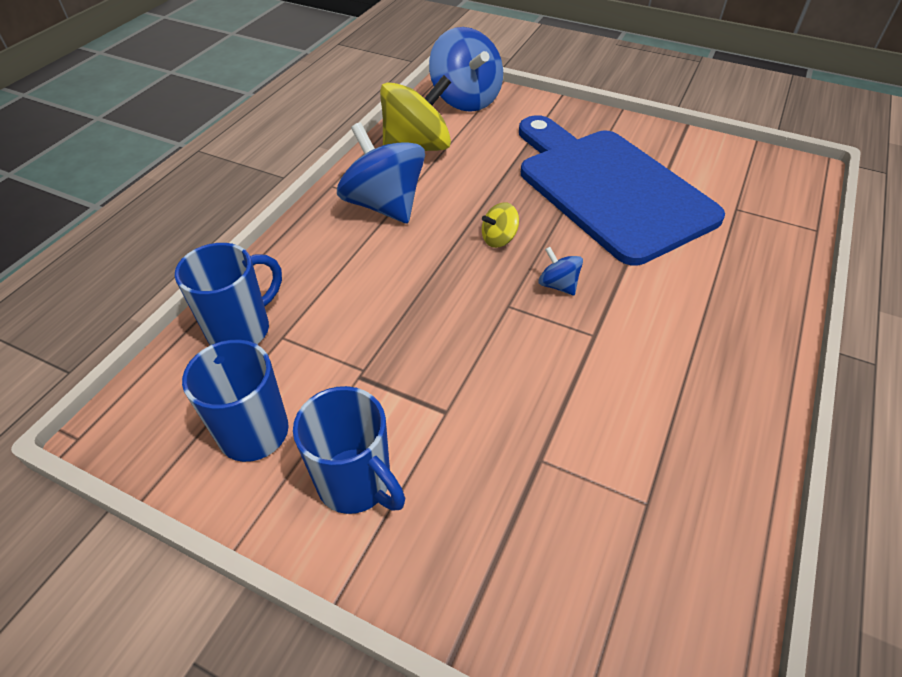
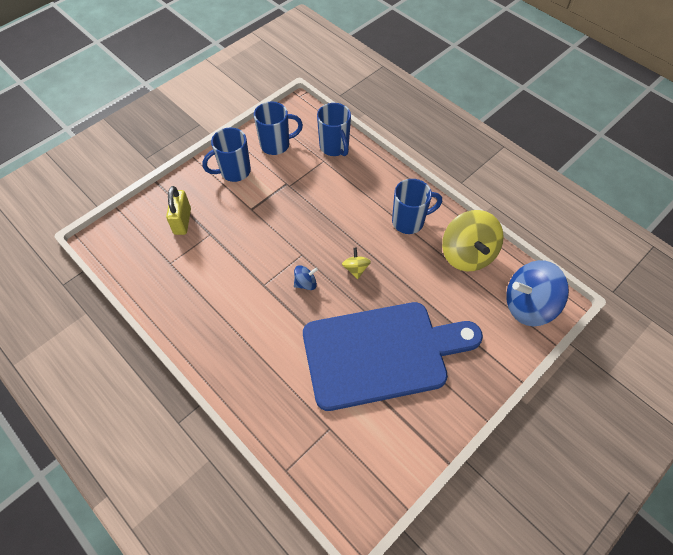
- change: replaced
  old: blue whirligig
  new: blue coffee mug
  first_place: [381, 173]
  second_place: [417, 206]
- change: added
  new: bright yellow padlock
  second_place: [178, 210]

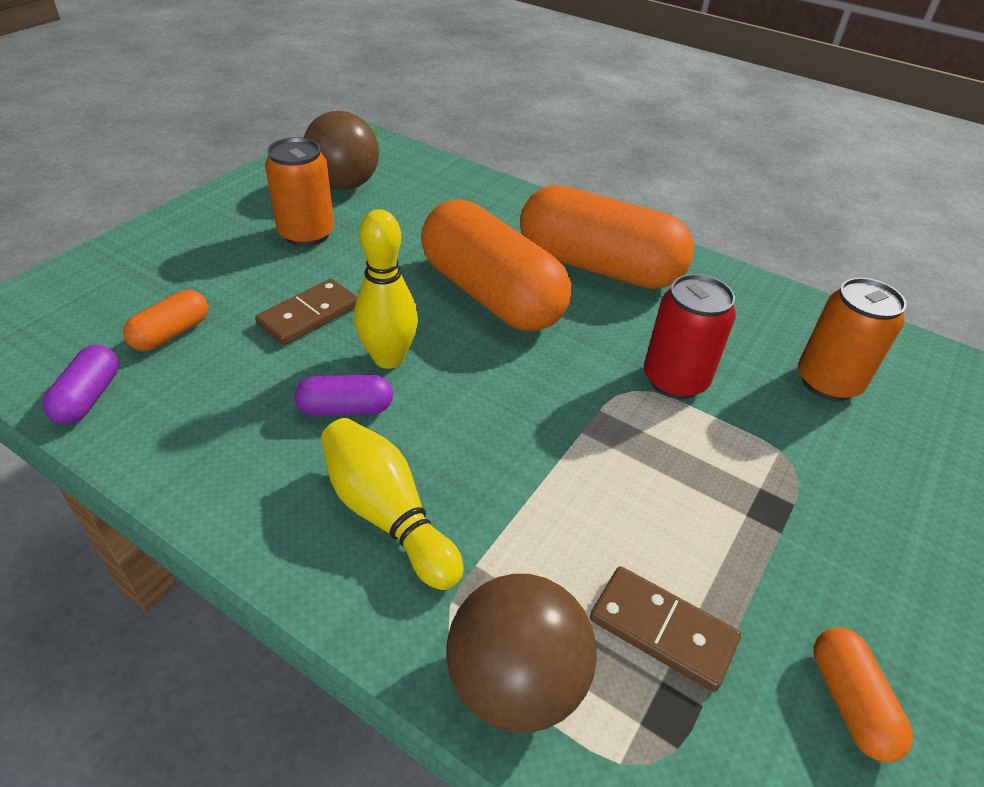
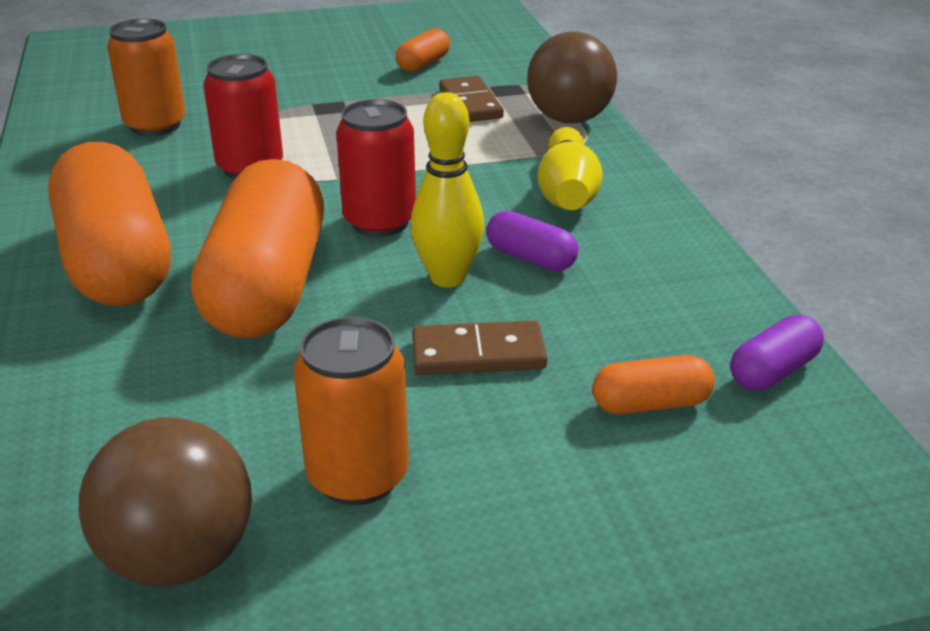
- change: added
  new: red can
  second_place: [376, 168]

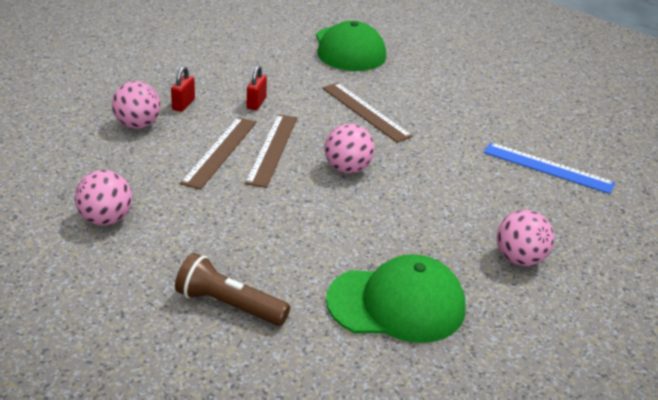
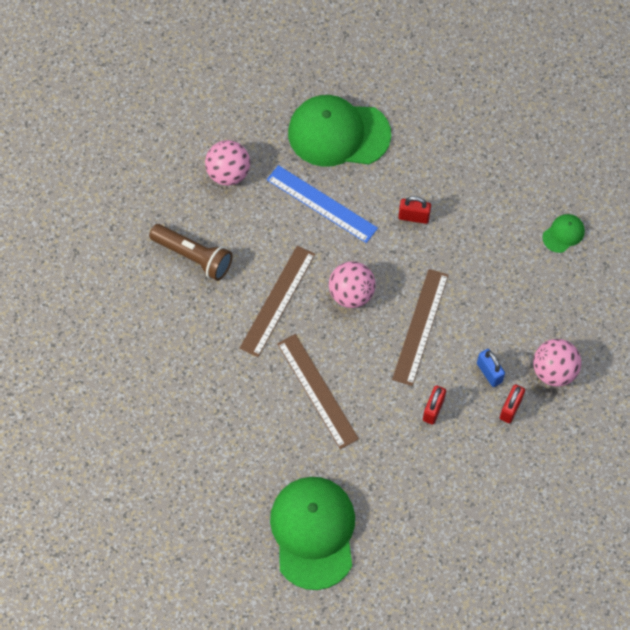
- change: moved
  old: brown straightedge
  first_place: [218, 153]
  second_place: [277, 301]
- change: moved
  old: blue straightedge
  first_place: [549, 168]
  second_place: [322, 204]
- change: replaced
  old: rosy sphere
  new: green baseball cap
  first_place: [103, 198]
  second_place: [564, 233]
- change: moved
  old: brown pocket torch
  first_place: [232, 289]
  second_place: [191, 252]
- change: added
  new: red padlock
  second_place: [415, 210]
- change: added
  new: blue padlock
  second_place: [491, 368]

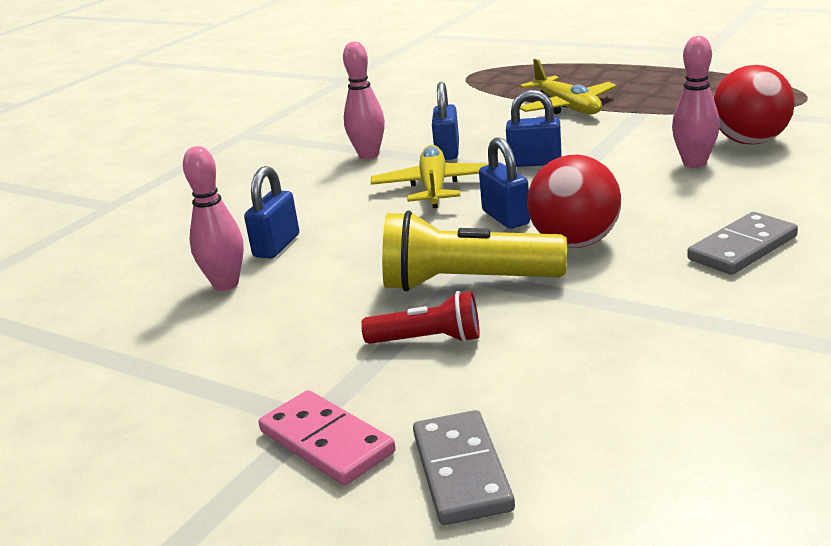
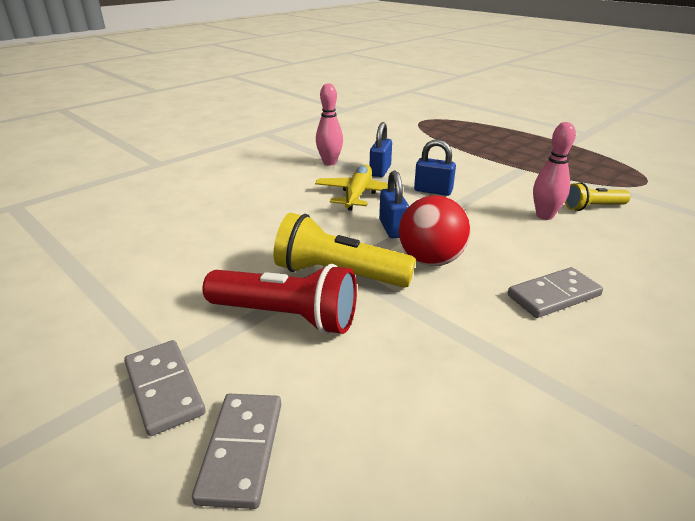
- change: removed
  old: bright yellow toy plane
  first_place: [568, 86]
- change: replaced
  old: red sphere
  new: bright yellow pocket torch
  first_place: [754, 105]
  second_place: [598, 196]
- change: removed
  old: rosy bowling pin
  first_place: [213, 218]
- change: removed
  old: blue padlock
  first_place: [271, 212]
- change: resized
  old: red pocket torch
  first_place: [420, 317]
  second_place: [279, 299]
  factor: 1.72
- change: recoloured
  old: rosy domino tile
  new: gray domino tile
  first_place: [327, 437]
  second_place: [164, 388]

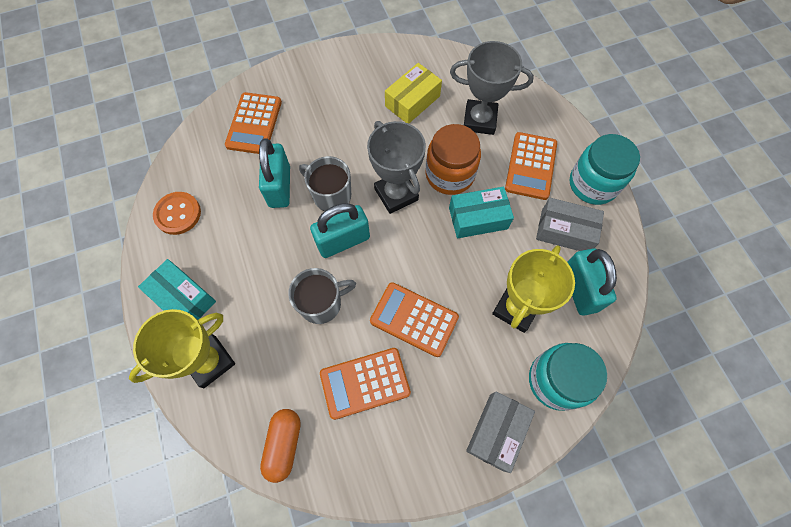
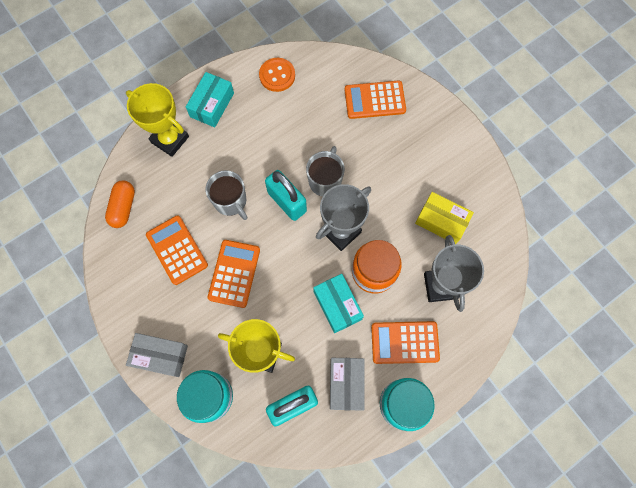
- change: removed
  old: aqua padlock
  first_place: [274, 173]
- change: turned
  old: bright orange capsule
  first_place: [280, 446]
  second_place: [120, 204]
  degrees: -75

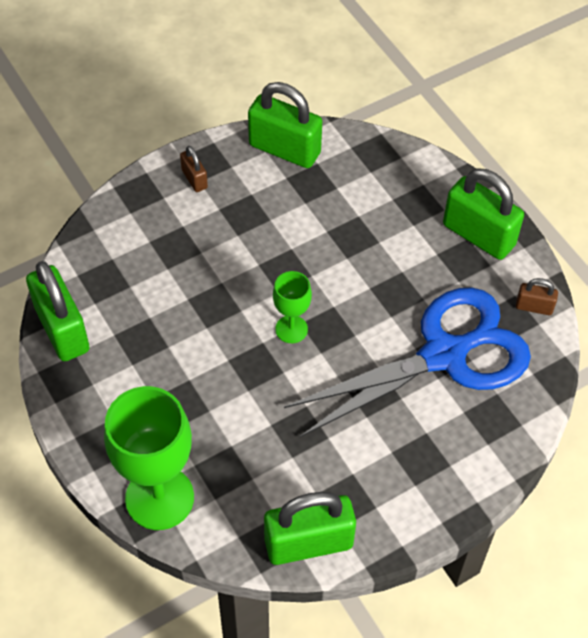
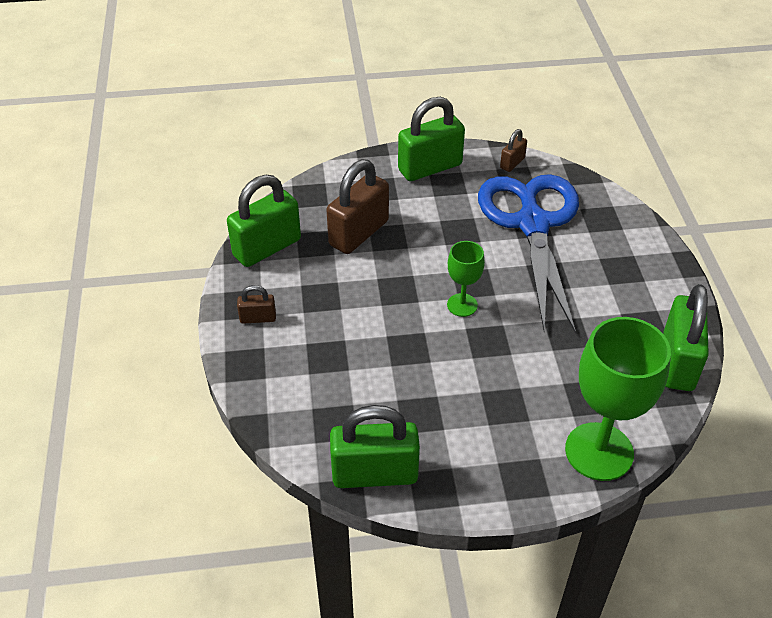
- change: added
  new: brown padlock
  second_place: [357, 206]

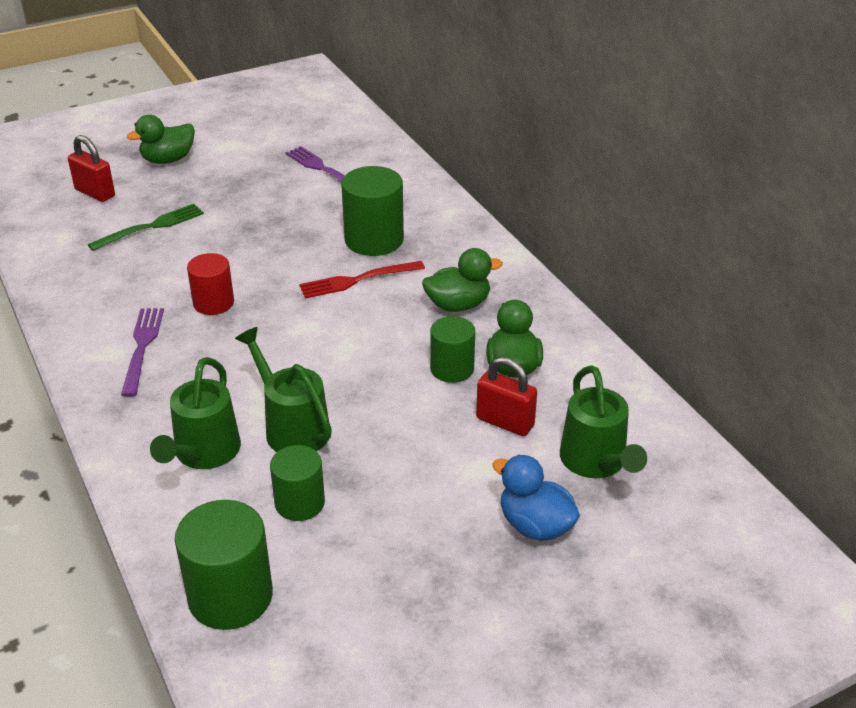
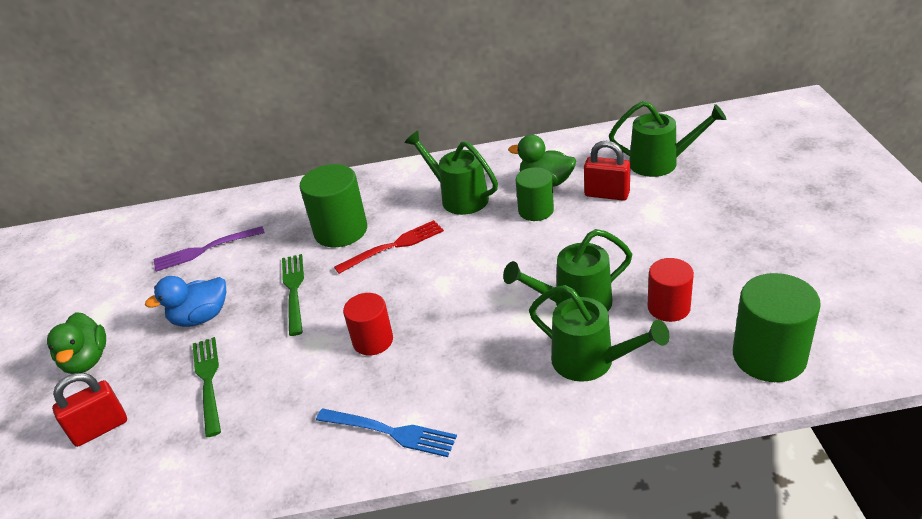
- change: replaced
  old: green duck
  new: green watering can
  first_place: [462, 280]
  second_place: [451, 173]
- change: turned
  old: red table fork
  first_place: [362, 280]
  second_place: [389, 247]
  degrees: -120
- change: removed
  old: purple table fork
  first_place: [142, 352]
- change: turned
  old: red padlock
  first_place: [506, 396]
  second_place: [607, 171]
  degrees: 60
- change: recoloured
  old: green solid cylinder
  new: red solid cylinder
  first_place: [297, 483]
  second_place: [670, 290]
- change: moved
  old: blue duck
  first_place: [536, 498]
  second_place: [185, 301]
- change: added
  new: green table fork
  second_place: [293, 295]
- change: added
  new: blue table fork
  second_place: [386, 433]

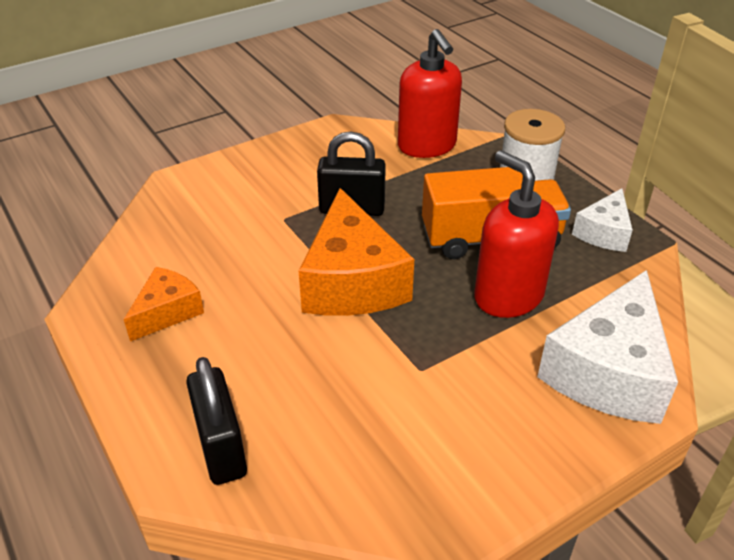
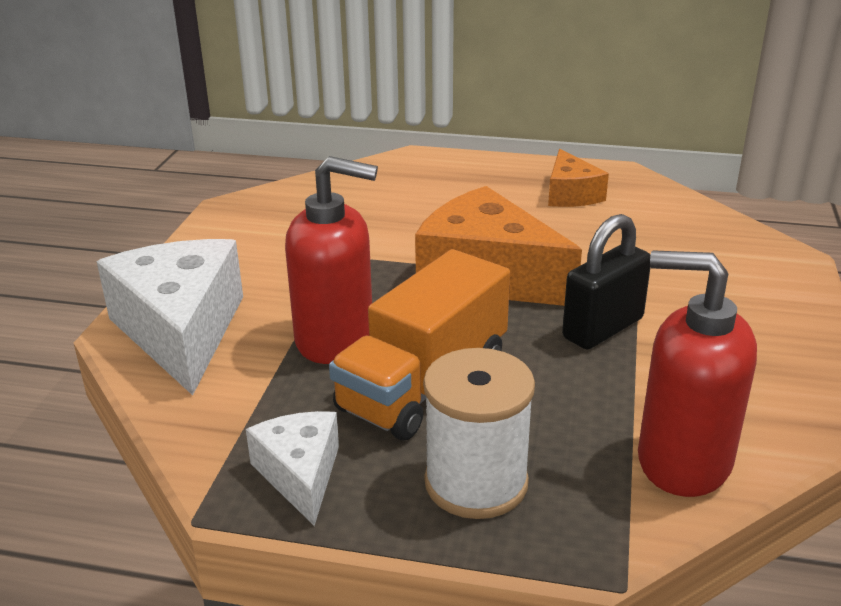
- change: removed
  old: ebony padlock
  first_place: [216, 421]

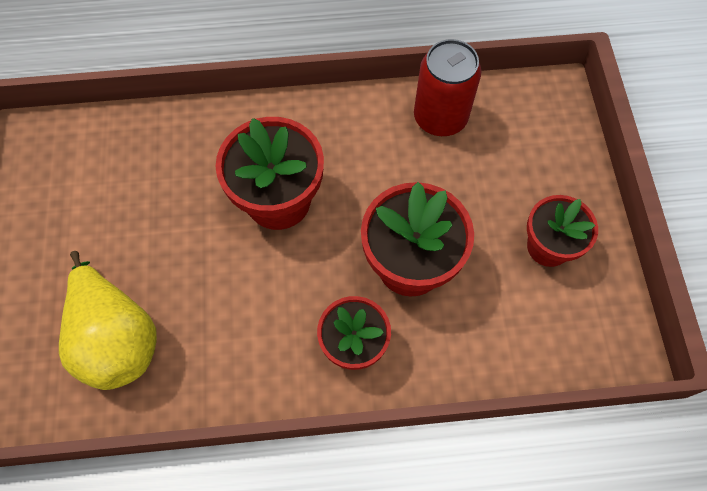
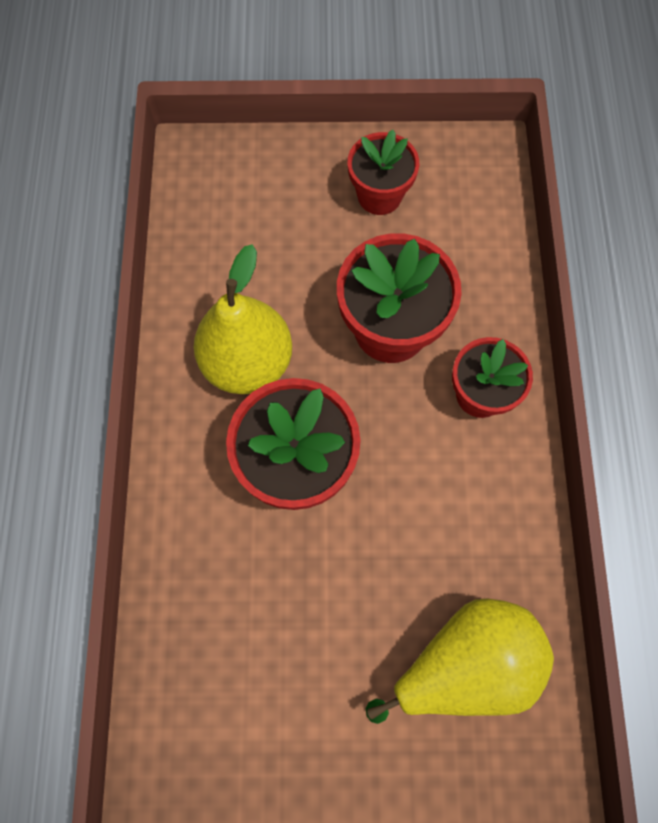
- change: removed
  old: red can
  first_place: [447, 87]
- change: added
  new: bright yellow pear fruit
  second_place: [243, 319]

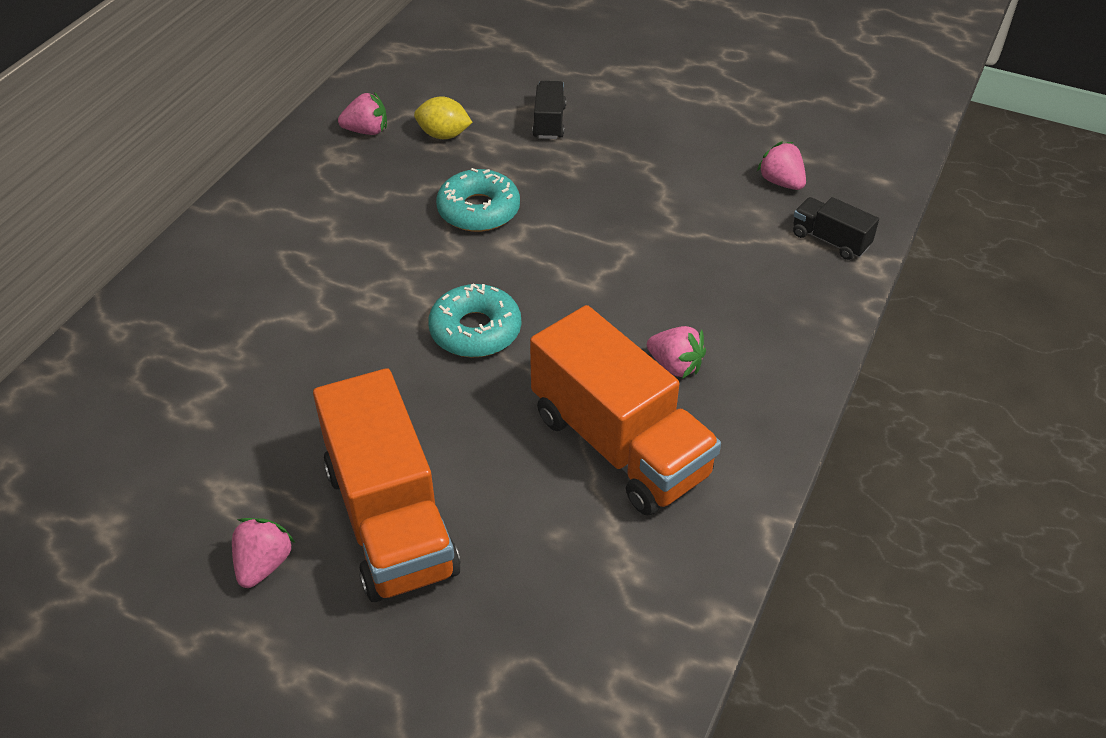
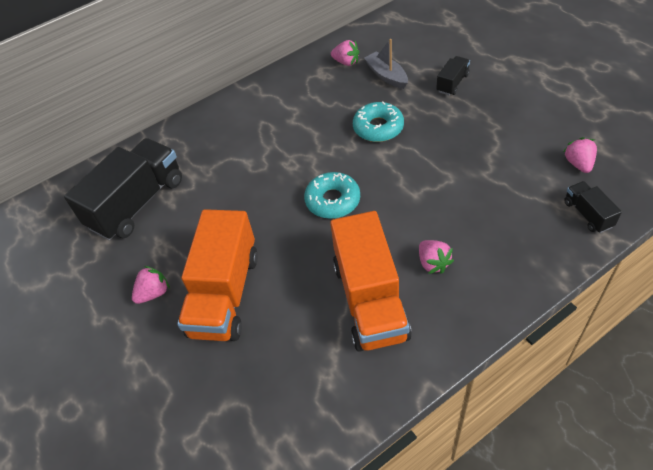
- change: replaced
  old: bright yellow lemon
  new: gray sailboat
  first_place: [443, 117]
  second_place: [386, 64]
- change: added
  new: ebony toy truck
  second_place: [123, 189]

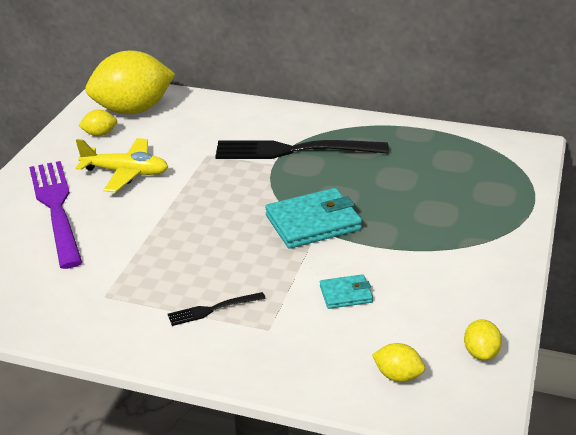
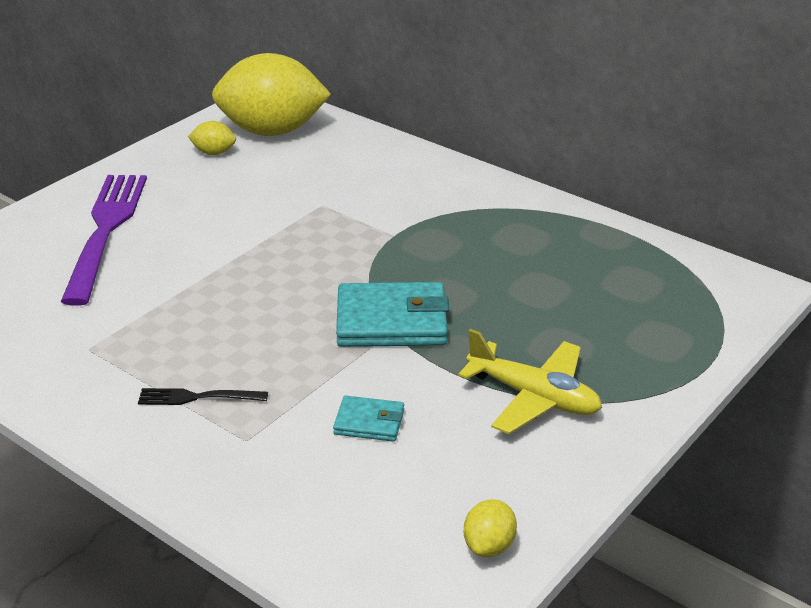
- change: moved
  old: bright yellow toy plane
  first_place: [122, 165]
  second_place: [530, 381]
- change: removed
  old: ebony table fork
  first_place: [302, 149]
- change: removed
  old: bright yellow lemon
  first_place: [398, 362]

